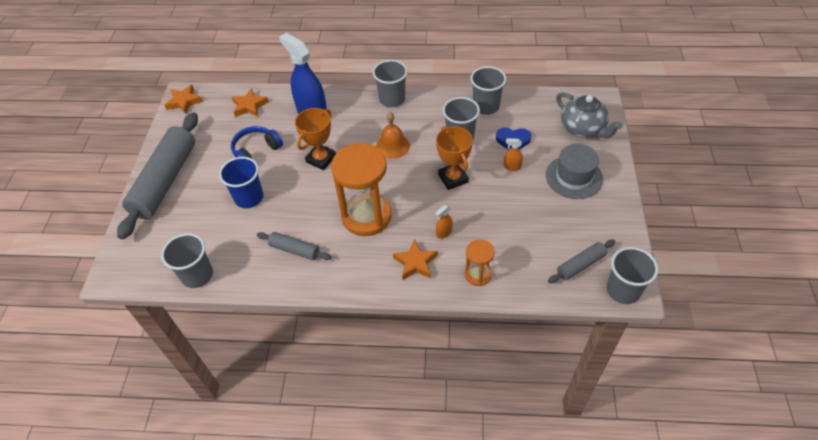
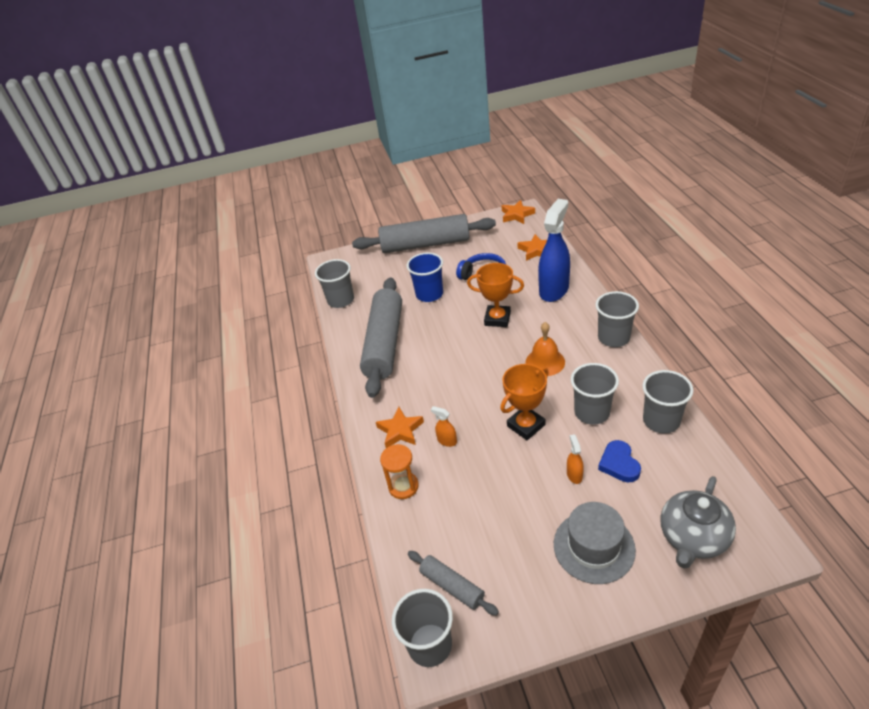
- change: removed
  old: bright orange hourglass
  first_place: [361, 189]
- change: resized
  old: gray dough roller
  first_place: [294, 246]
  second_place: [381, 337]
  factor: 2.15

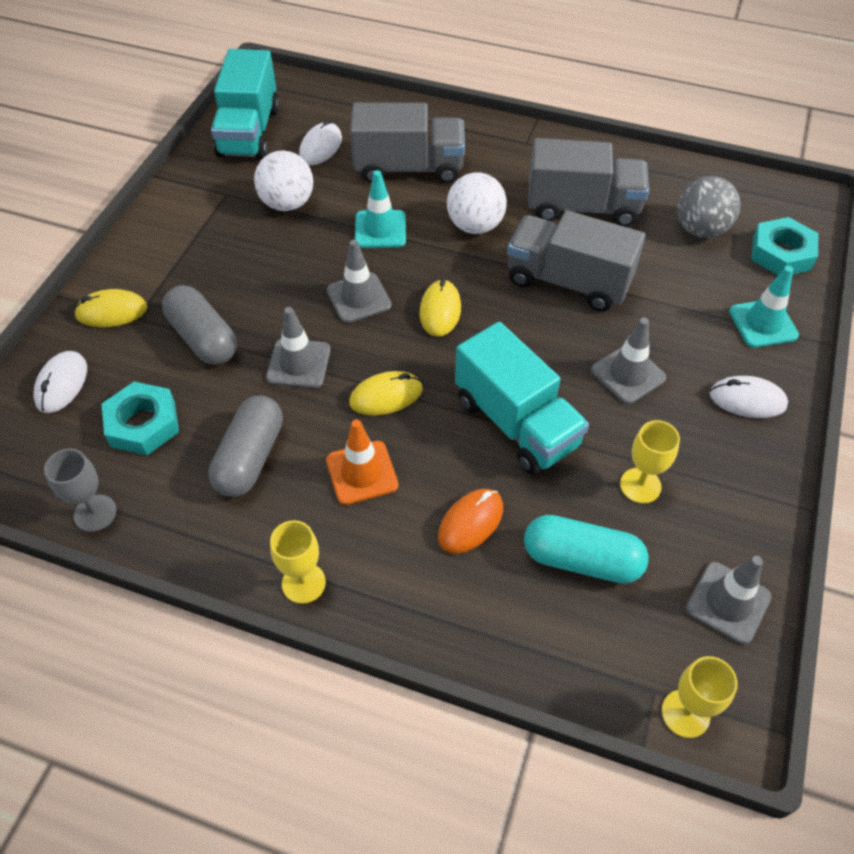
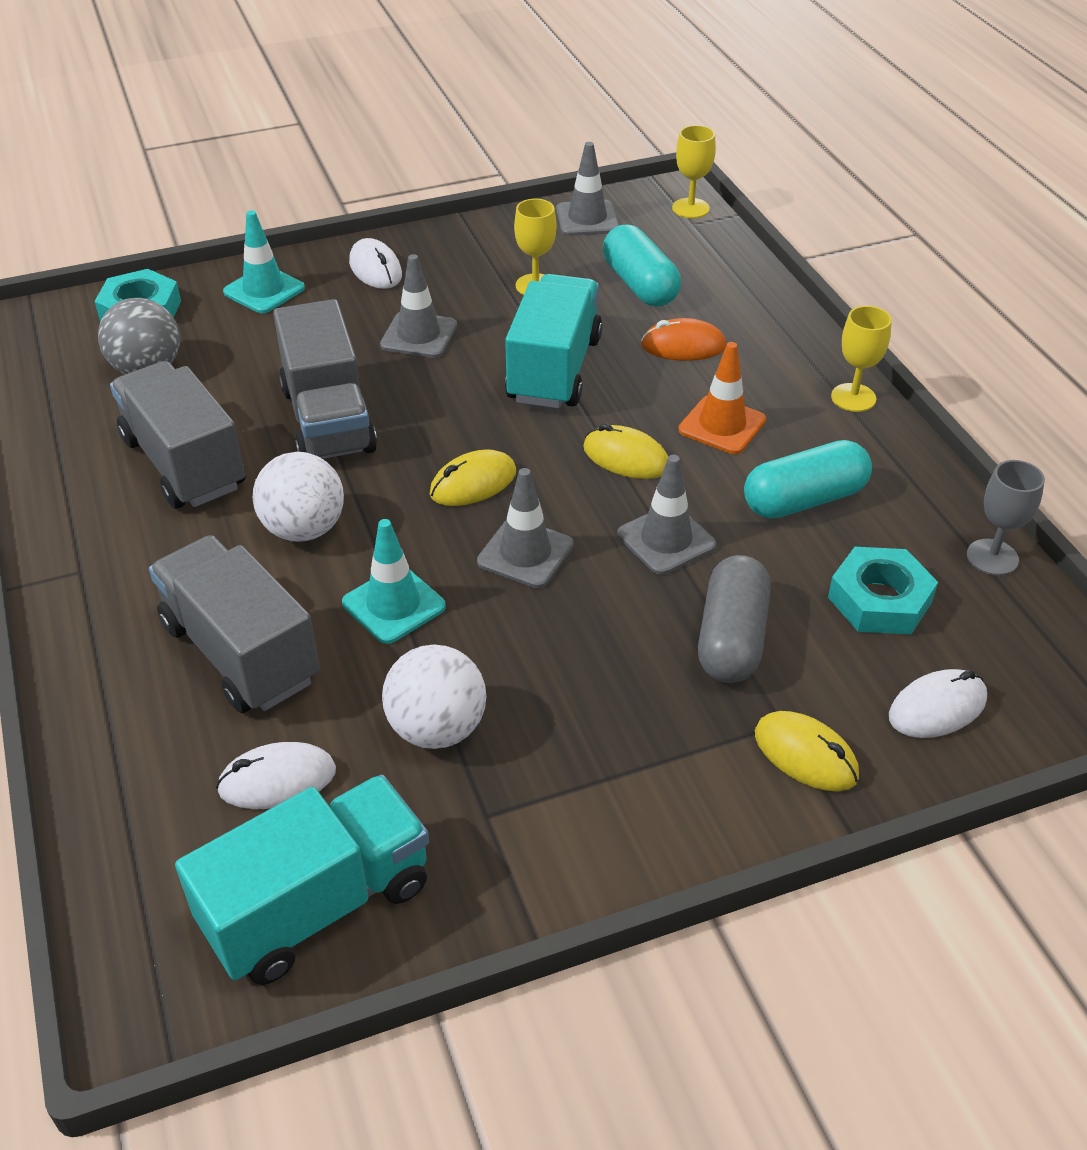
- change: recoloured
  old: gray capsule
  new: aqua capsule
  first_place: [245, 446]
  second_place: [808, 479]

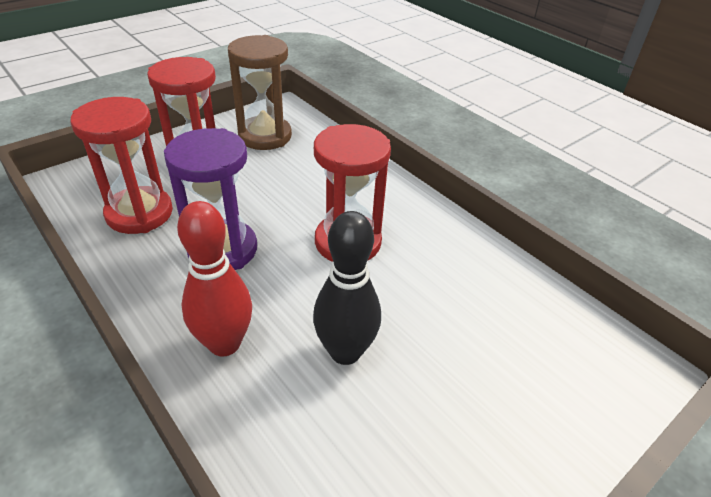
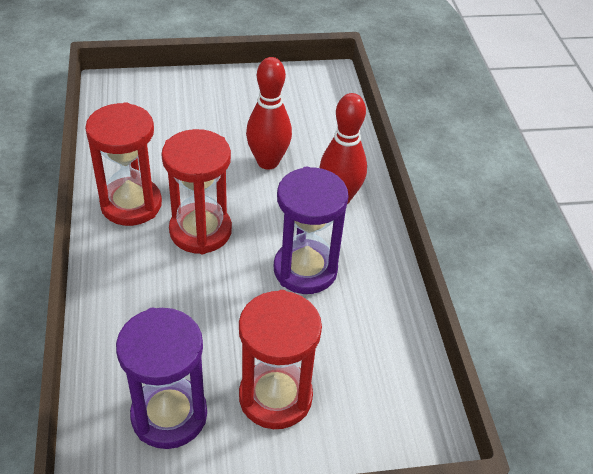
- change: recoloured
  old: brown hourglass
  new: purple hourglass
  first_place: [260, 92]
  second_place: [161, 378]
- change: moved
  old: red hourglass
  first_place: [121, 165]
  second_place: [123, 164]
- change: recoloured
  old: ebony bowling pin
  new: red bowling pin
  first_place: [347, 288]
  second_place: [269, 113]

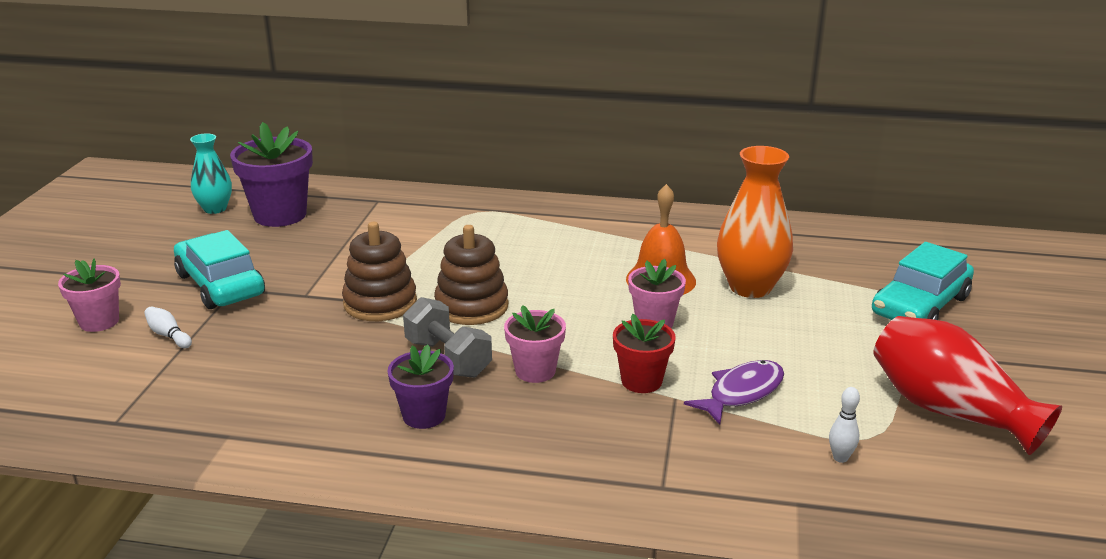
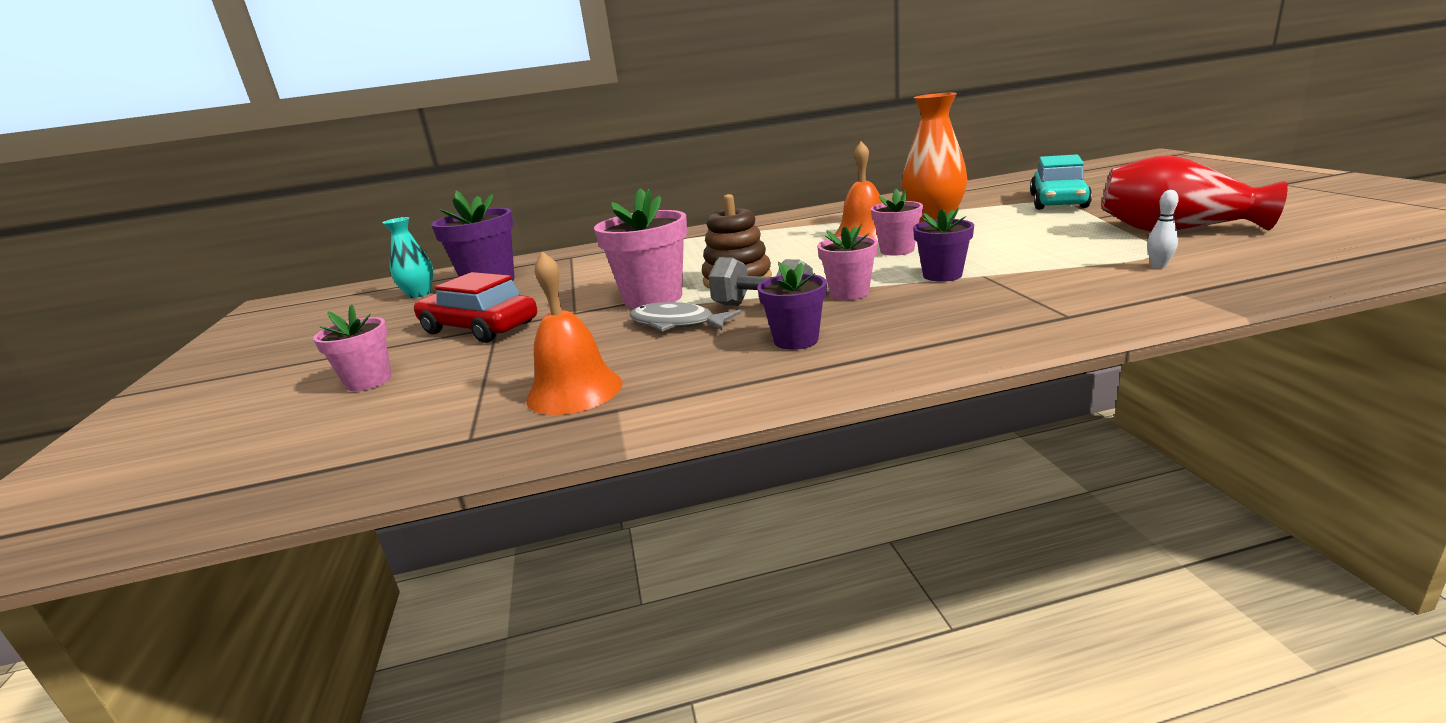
- change: replaced
  old: brown stacking rings
  new: rosy potted plant
  first_place: [379, 271]
  second_place: [640, 248]
- change: recoloured
  old: aqua toy car
  new: red toy car
  first_place: [219, 269]
  second_place: [475, 307]
- change: removed
  old: white bowling pin
  first_place: [168, 327]
- change: recoloured
  old: red potted plant
  new: purple potted plant
  first_place: [644, 353]
  second_place: [943, 244]
- change: removed
  old: purple fish figure
  first_place: [734, 392]
- change: added
  new: bright orange bell
  second_place: [574, 333]
- change: added
  new: gray fish figure
  second_place: [685, 316]

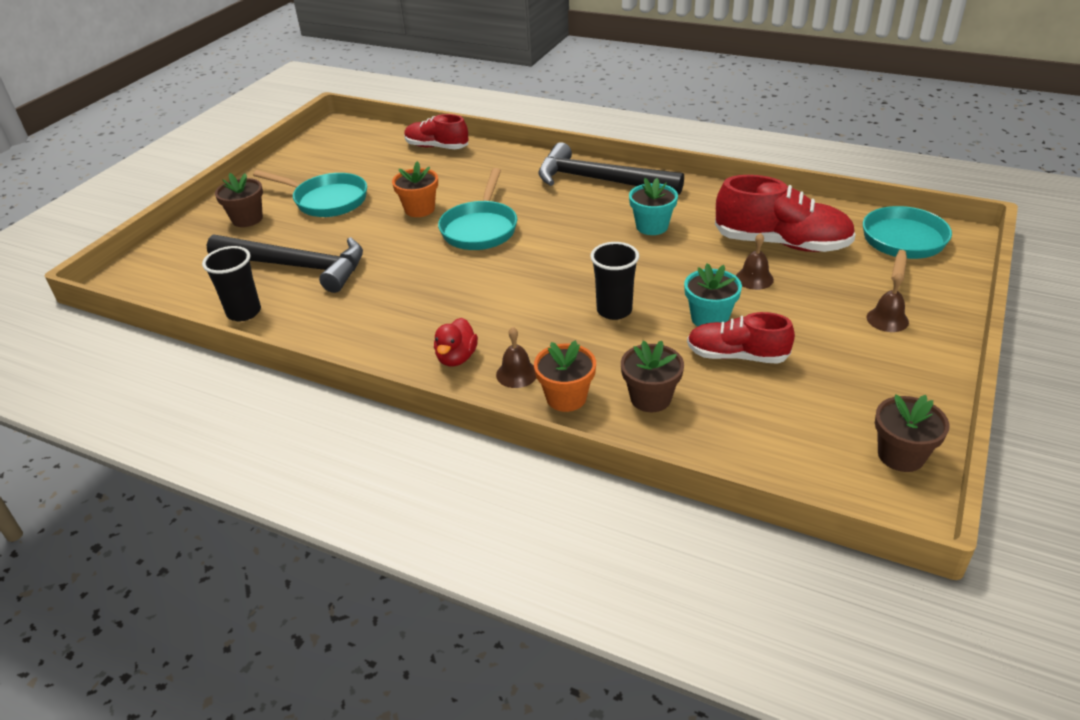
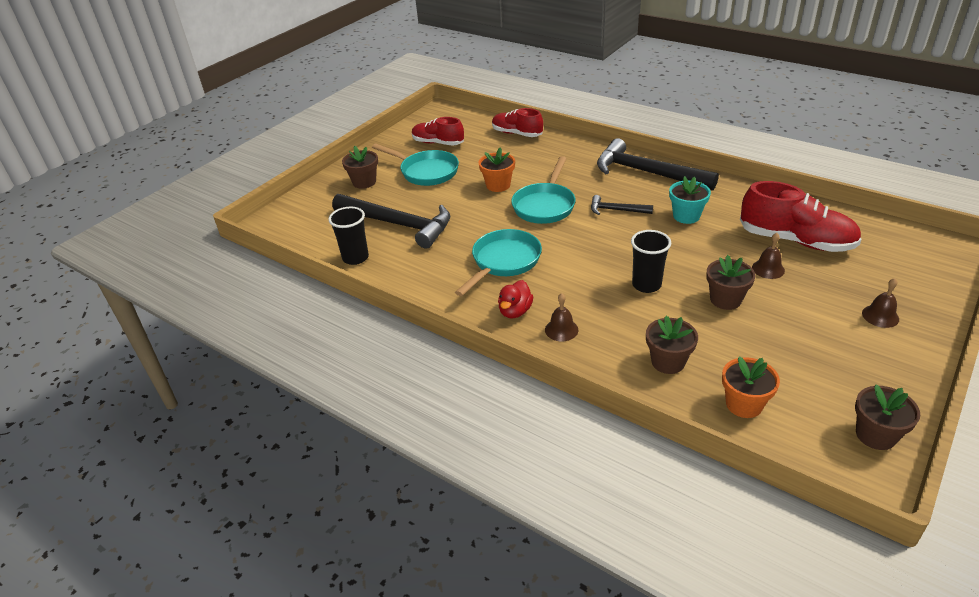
- change: moved
  old: aqua skillet
  first_place: [907, 244]
  second_place: [498, 262]
- change: recoloured
  old: aqua potted plant
  new: brown potted plant
  first_place: [713, 295]
  second_place: [731, 282]
- change: moved
  old: red shoe
  first_place: [741, 338]
  second_place: [438, 131]
- change: moved
  old: bright orange potted plant
  first_place: [565, 376]
  second_place: [751, 387]
- change: added
  new: ebony carpenter's hammer
  second_place: [622, 205]

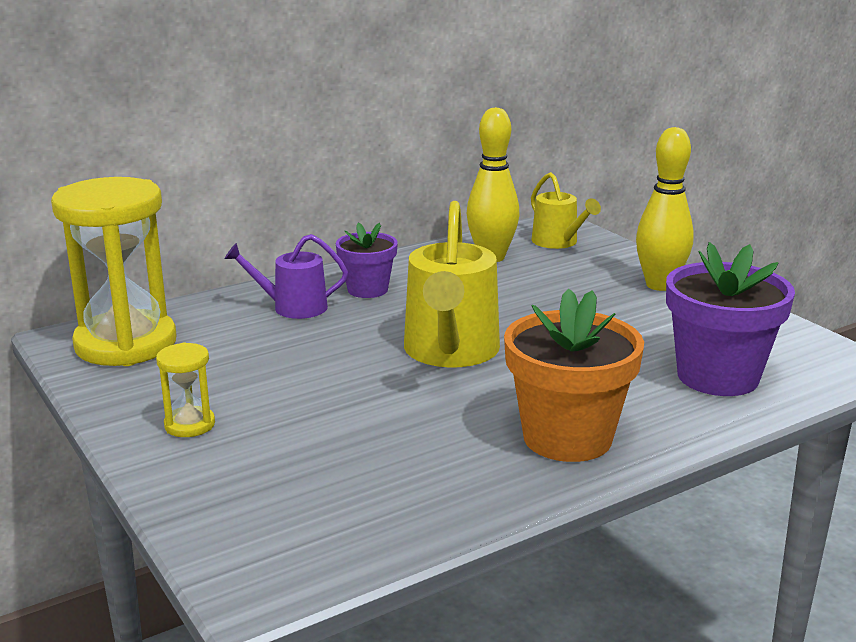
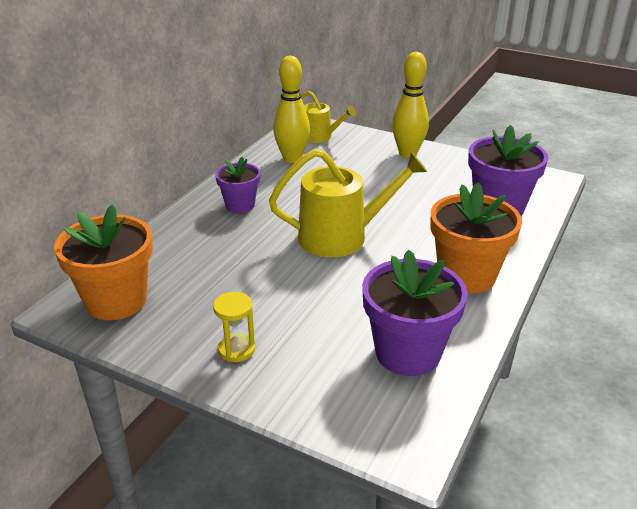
- change: replaced
  old: bright yellow hourglass
  new: bright orange potted plant
  first_place: [114, 271]
  second_place: [103, 262]
- change: turned
  old: bright yellow watering can
  first_place: [452, 284]
  second_place: [348, 203]
  degrees: -75
- change: removed
  old: purple watering can
  first_place: [286, 276]
- change: added
  new: purple potted plant
  second_place: [415, 313]

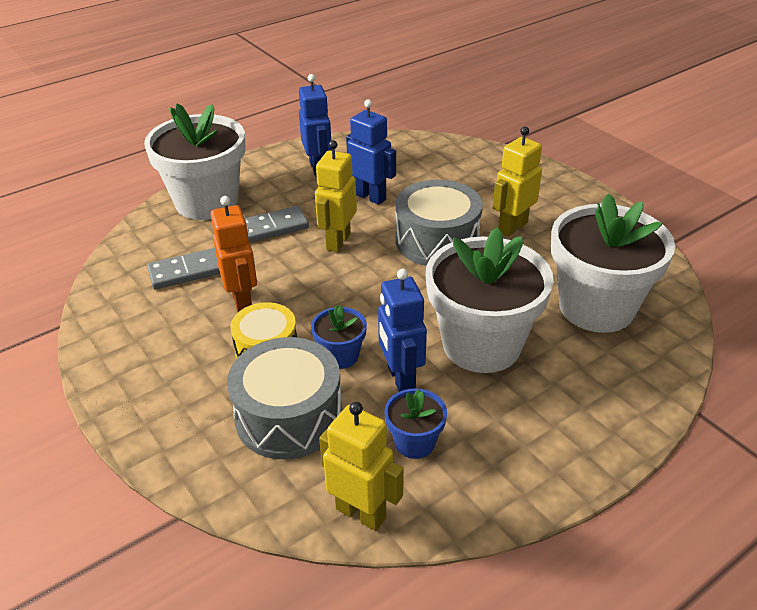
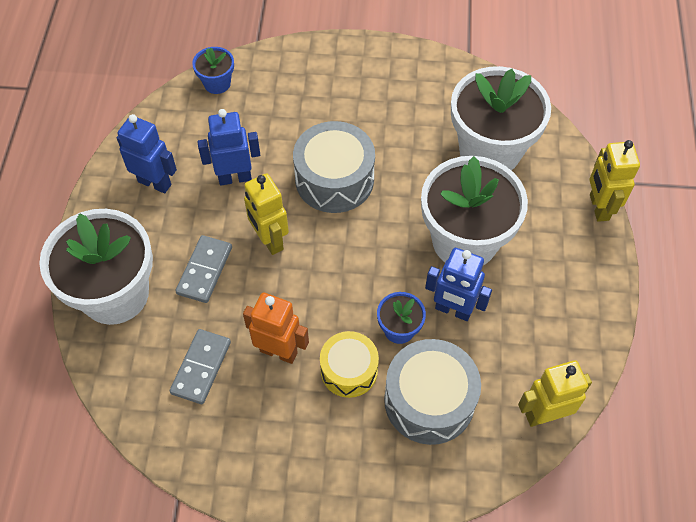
- change: moved
  old: bright yellow robot figure
  first_place: [517, 182]
  second_place: [614, 181]
- change: moved
  old: blue potted plant
  first_place: [415, 424]
  second_place: [213, 70]

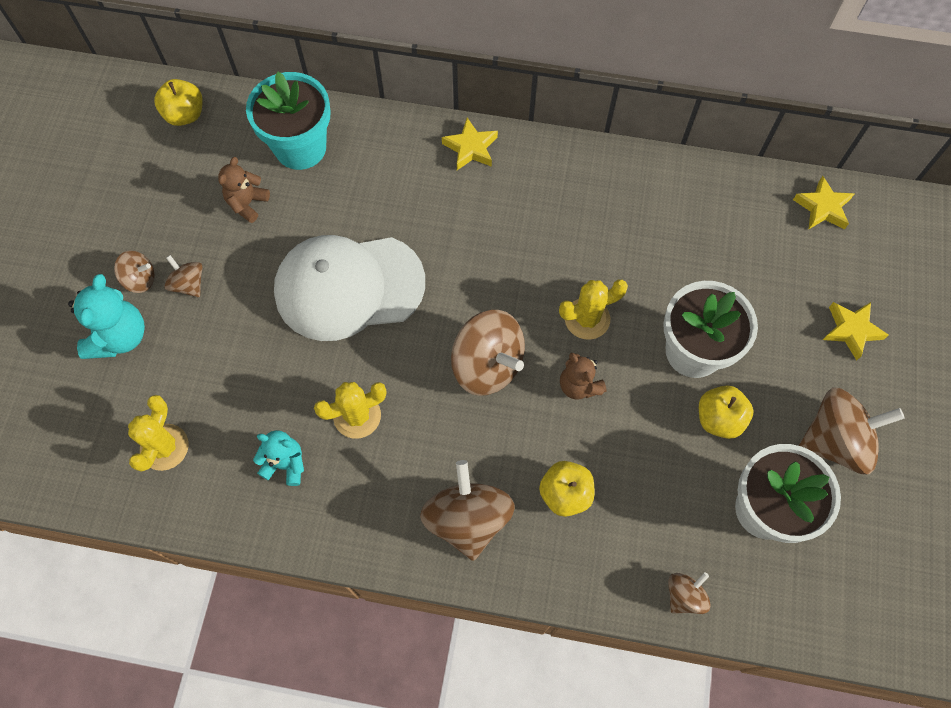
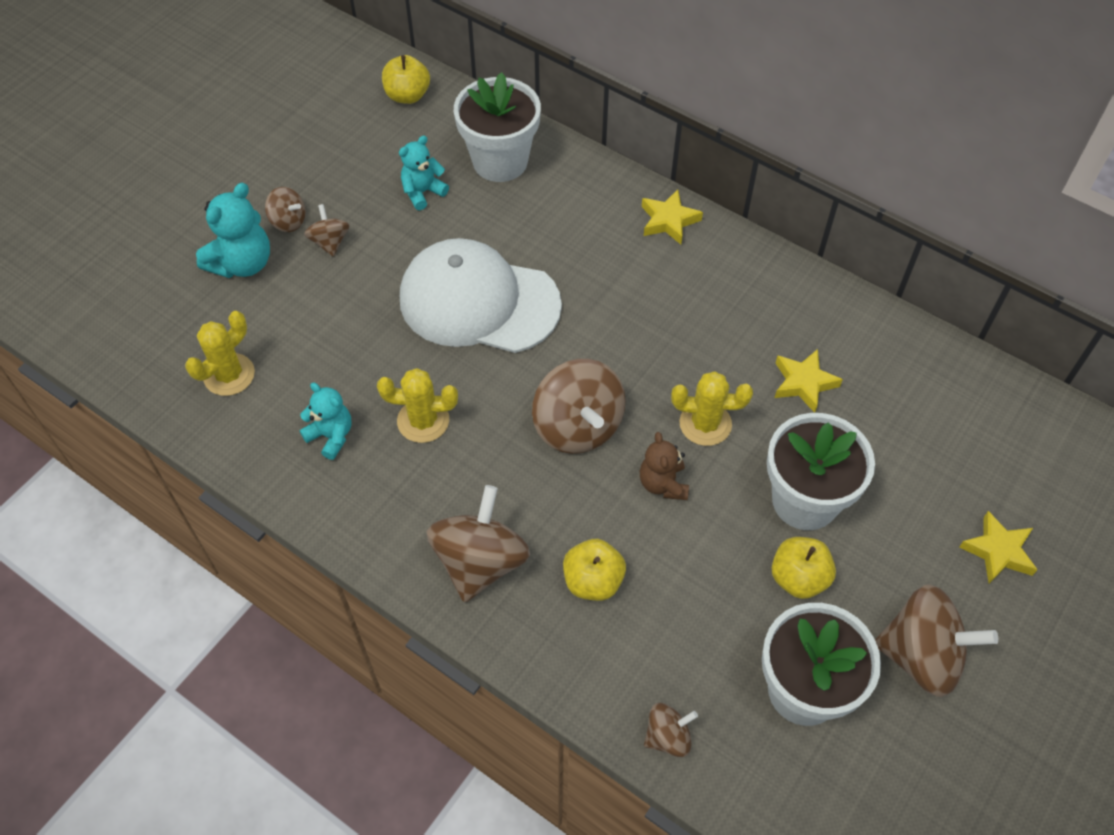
- change: recoloured
  old: aqua potted plant
  new: white potted plant
  first_place: [288, 121]
  second_place: [497, 127]
- change: recoloured
  old: brown teddy bear
  new: aqua teddy bear
  first_place: [244, 190]
  second_place: [424, 173]
- change: moved
  old: bright yellow star shape
  first_place: [824, 203]
  second_place: [809, 381]

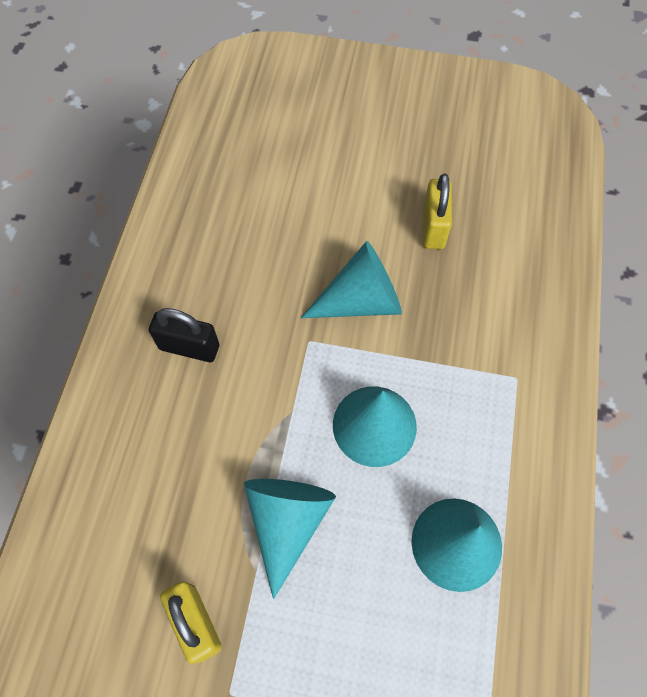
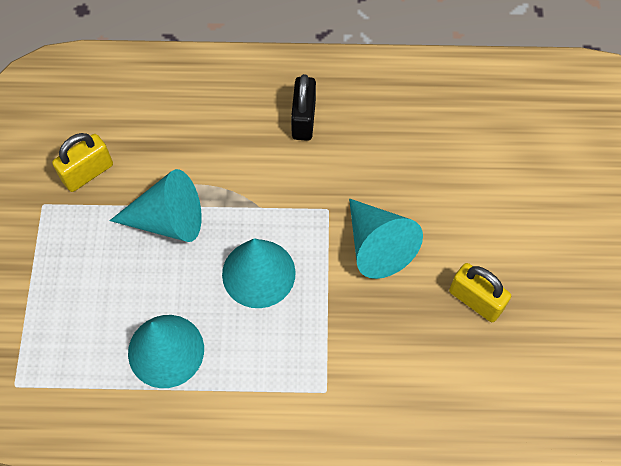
- change: turned
  old: bright yellow padlock
  first_place: [437, 211]
  second_place: [480, 292]
  degrees: 45

